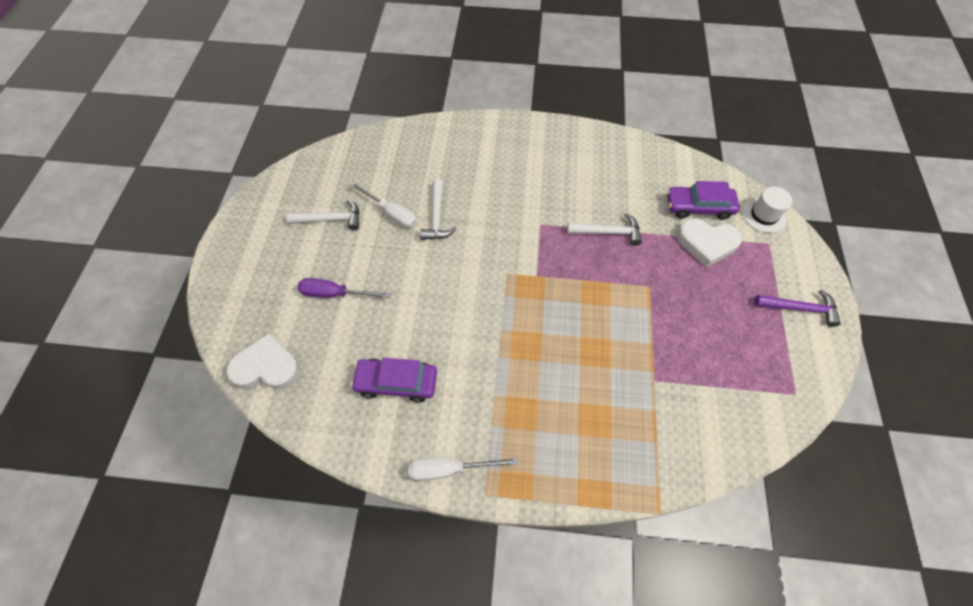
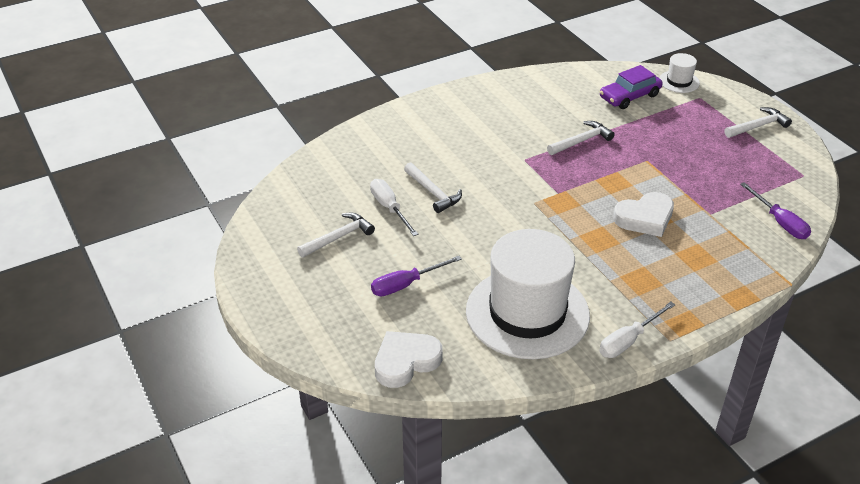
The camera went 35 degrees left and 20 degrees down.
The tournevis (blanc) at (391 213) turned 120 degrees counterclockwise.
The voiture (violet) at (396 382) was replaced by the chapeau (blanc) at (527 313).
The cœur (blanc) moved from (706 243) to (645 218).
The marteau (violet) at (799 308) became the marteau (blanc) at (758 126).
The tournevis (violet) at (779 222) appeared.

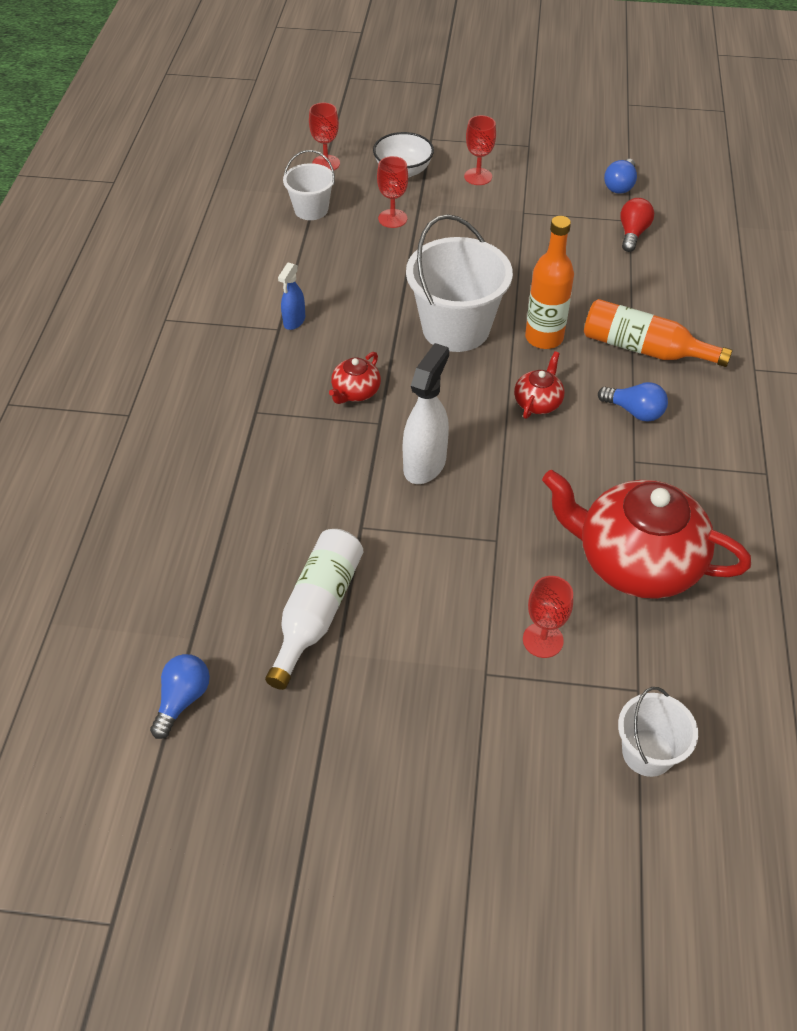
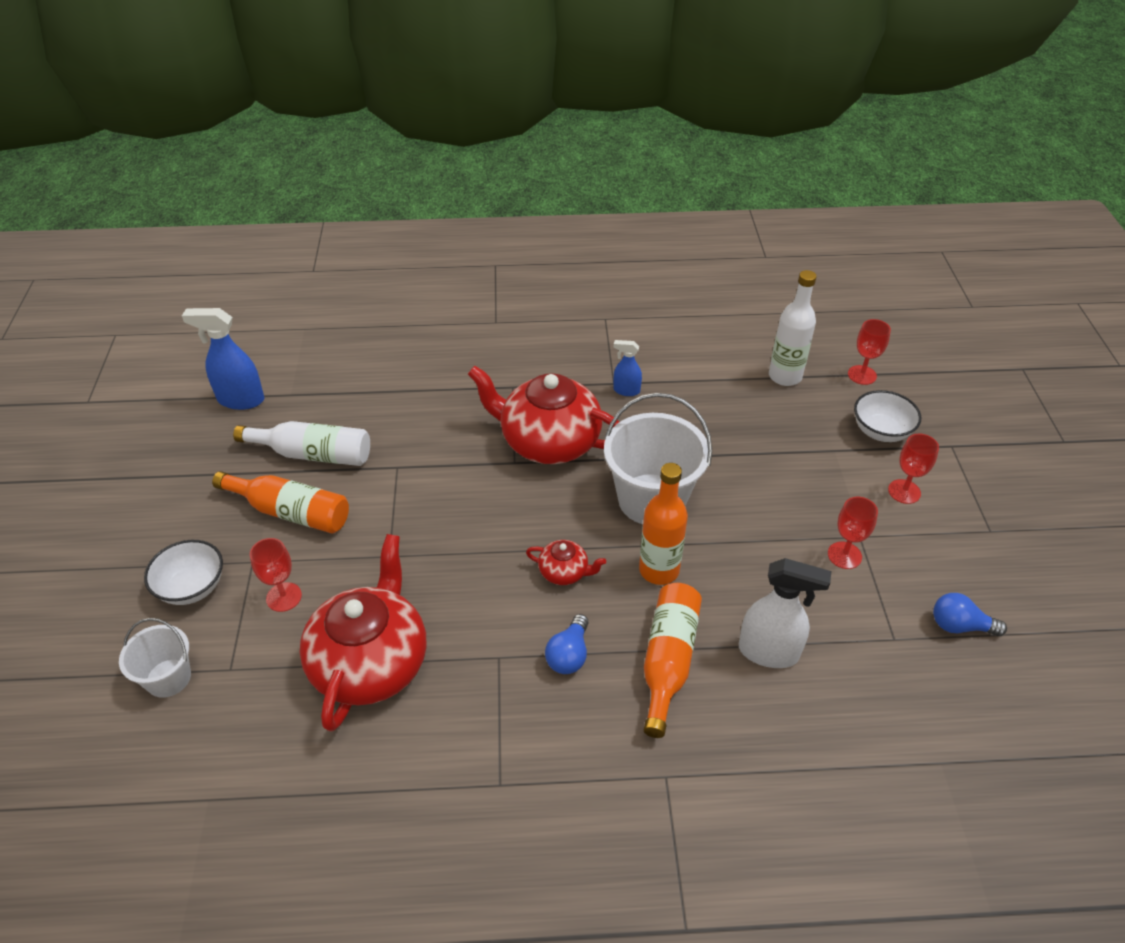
The camera went 80 degrees right and 5 degrees down.
The bol (blanc) at (192 587) appeared.
The ampoule (bleu) at (182 699) was replaced by the vaporisateur (bleu) at (240 400).
The bouteille (orange) at (291 512) appeared.
The théière (rouge) at (355 392) changed to 2.27 times the size.
The vaporisateur (blanc) moved from (425 464) to (769 652).
The seau (blanc) at (311 209) was replaced by the bouteille (blanc) at (785 376).
The verre à pied (rouge) moved from (392 218) to (844 555).
The ampoule (rouge) at (632 233) disappeared.

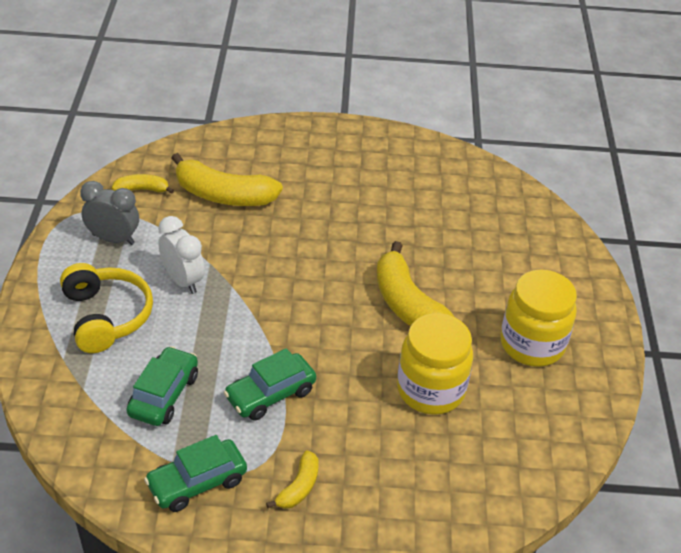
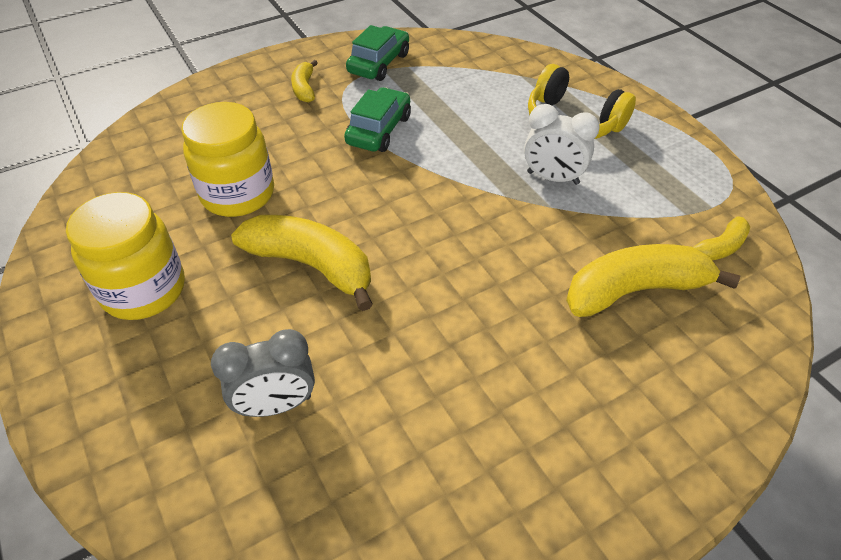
The camera went 150 degrees right and 5 degrees up.
The réveil (gris) moved from (113 239) to (276 405).
The voiture (vert) at (164 395) disappeared.

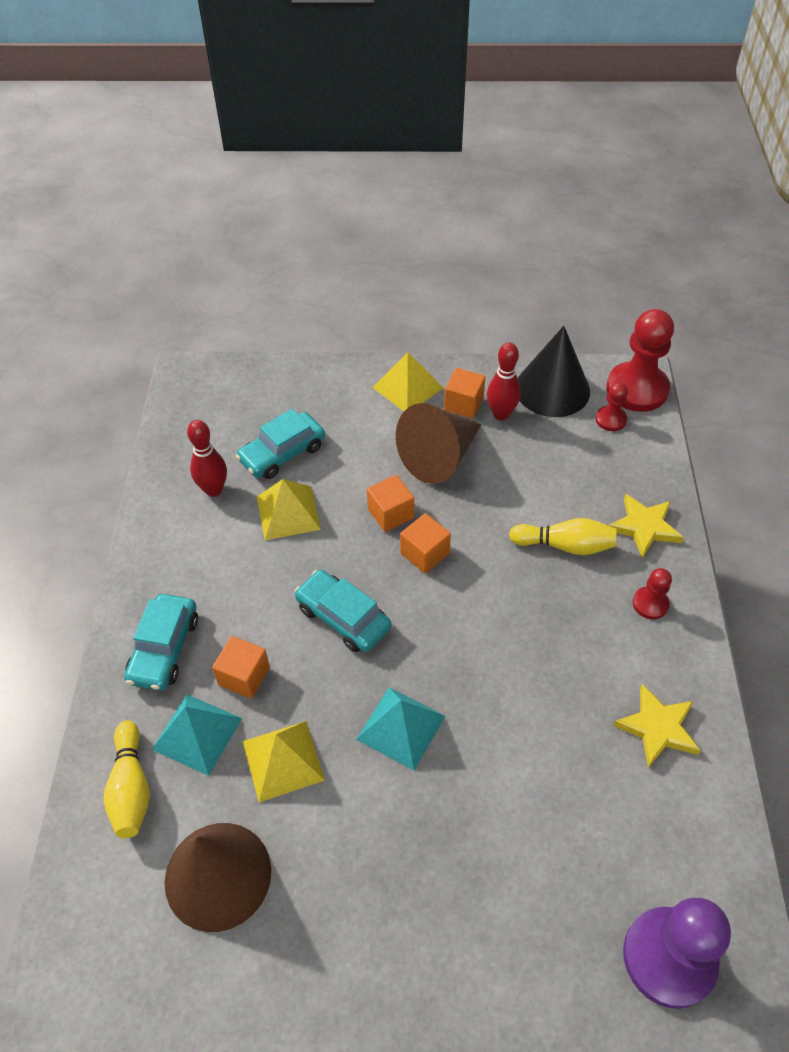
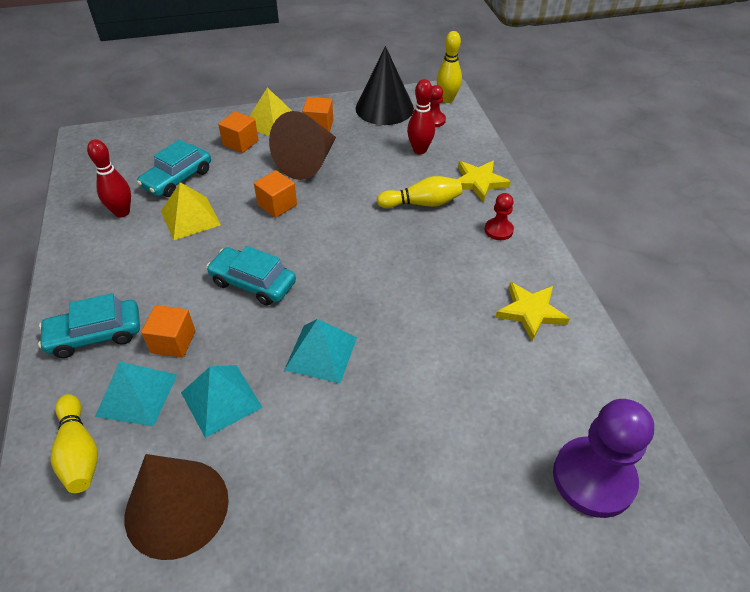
The camera went 15 degrees left and 5 degrees down.
The voiture (turquoise) at (164 649) turned 75 degrees clockwise.
The pyramide (jaune) at (283 760) became the pyramide (turquoise) at (221 399).
The cube (orange) moved from (425 553) to (240 143).
The quille (rouge) moved from (501 414) to (419 150).
The pion (rouge) at (637 389) was replaced by the quille (jaune) at (447 99).

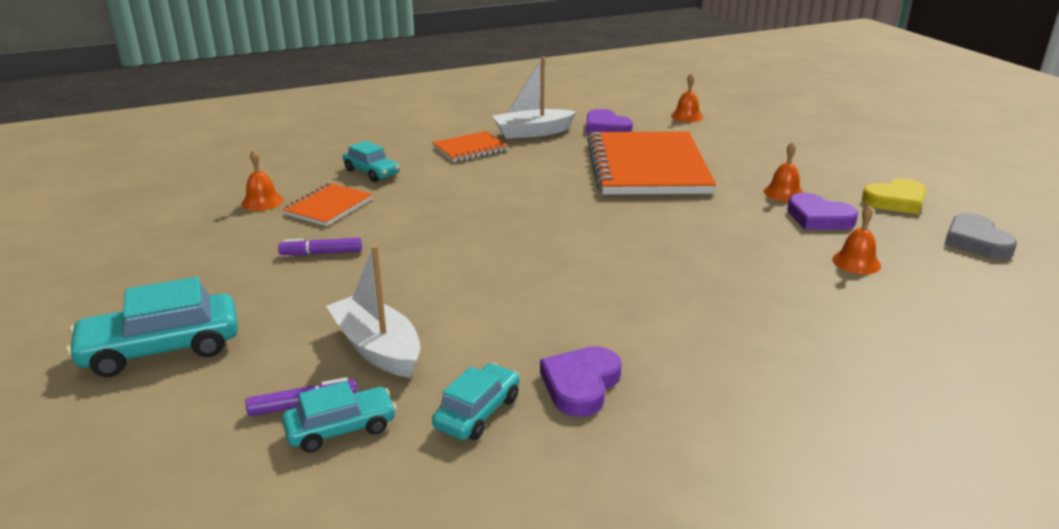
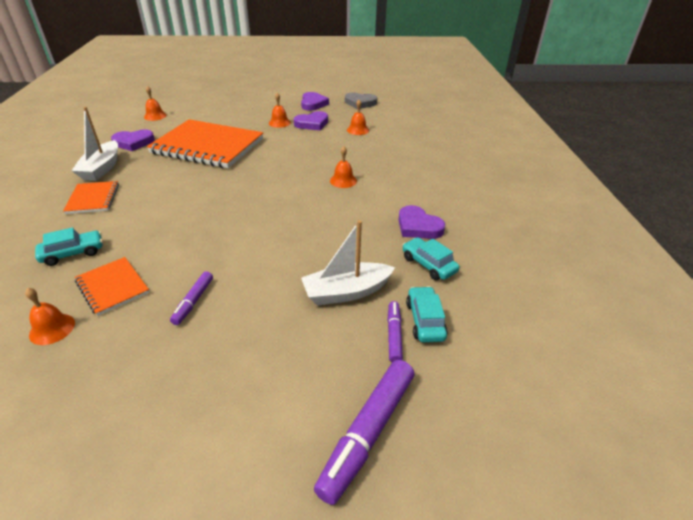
The camera went 70 degrees left and 10 degrees up.
The cœur (jaune) at (895 201) became the cœur (violet) at (313 104).
The feutre (violet) at (368 432) appeared.
The cloche (orange) at (343 180) appeared.
The voiture (turquoise) at (161 349) disappeared.

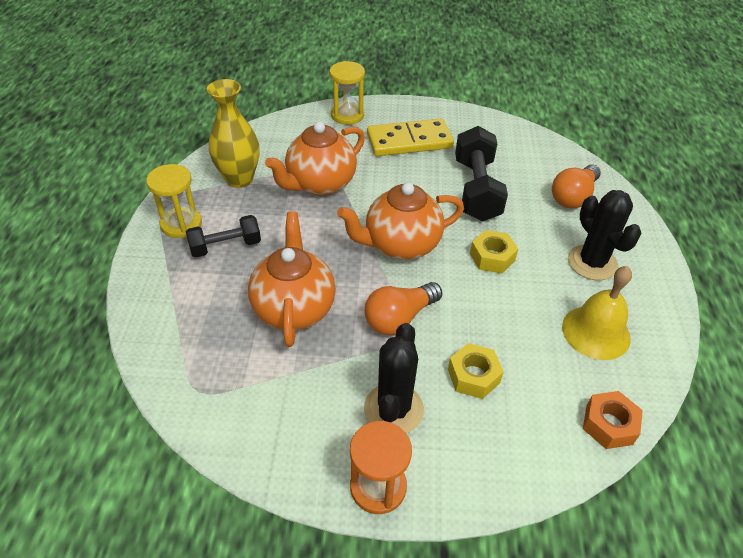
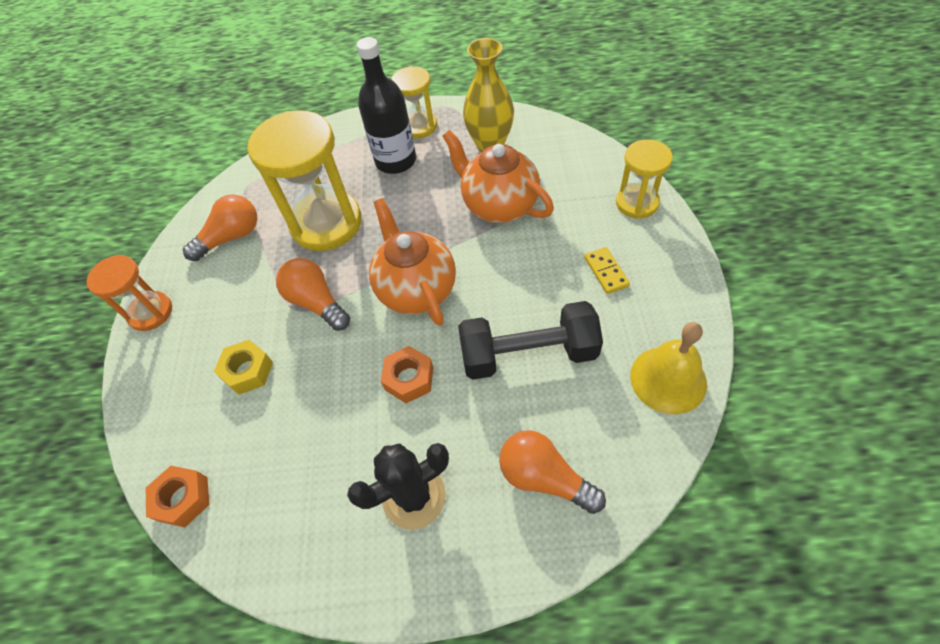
The camera went 90 degrees right and 10 degrees up.
The ampoule (orange) at (231 237) appeared.
The théière (orange) at (294 308) was replaced by the sablier (jaune) at (326 223).
The haltère (noir) at (226 246) was replaced by the bouteille (noir) at (396 161).
The écrou (jaune) at (492 257) became the écrou (orange) at (409 378).
The domino (jaune) at (409 141) changed to 0.48 times the size.
The cloche (jaune) moved from (596 332) to (668 379).
The cactus (noir) at (393 409) disappeared.

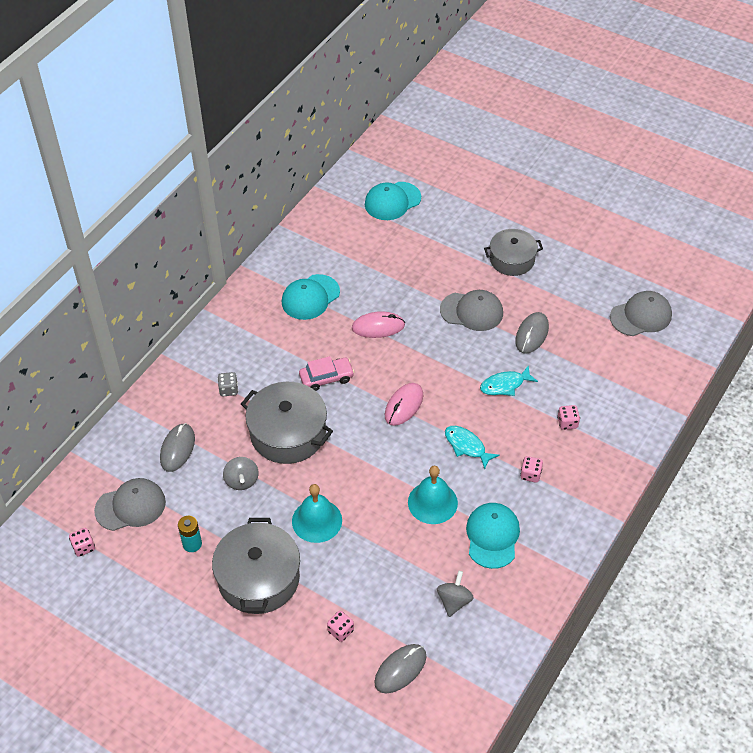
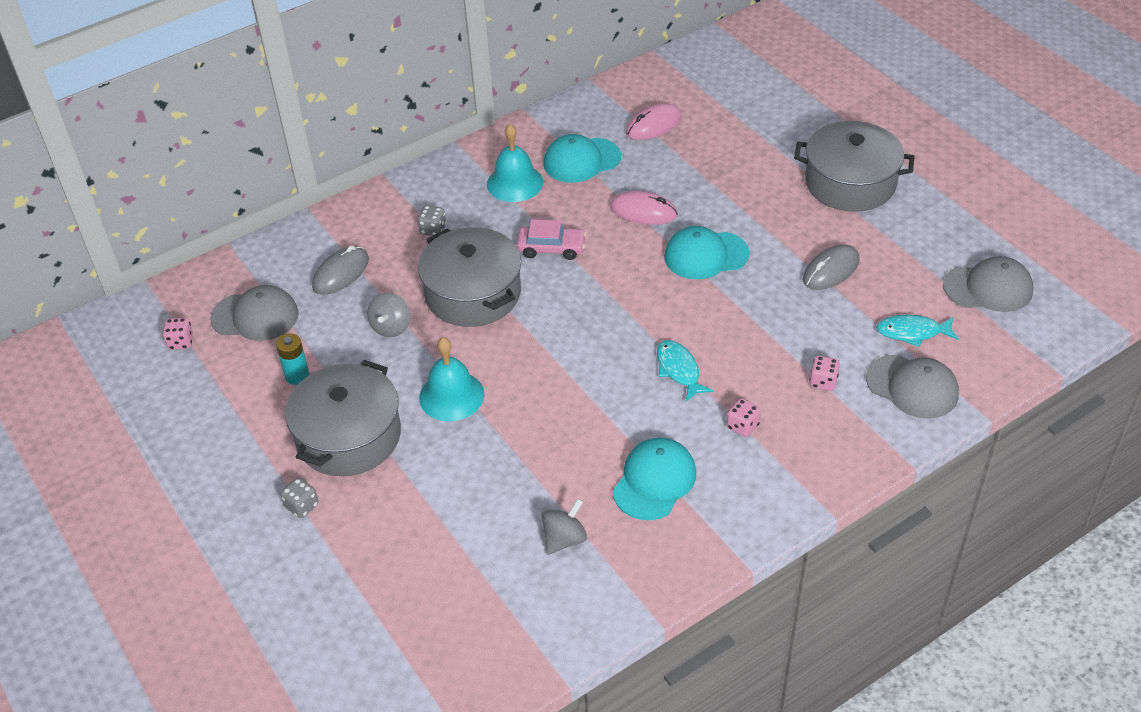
The camera went 25 degrees right and 5 degrees down.
The dé (gris) at (302 506) appeared.
The cloche (turquoise) moved from (432 502) to (515 183).
The souris (rose) moved from (404 405) to (653 125).
The casquette (turquoise) moved from (392 201) to (705 255).
The marmite (gris) at (512 259) changed to 1.52 times the size.
The casquette (gris) moved from (472 311) to (912 387).
The poisson (turquoise) moved from (505 385) to (912 332).
The dé (rose) at (340 631) disappeared.
The souris (gris) at (400 669) disappeared.

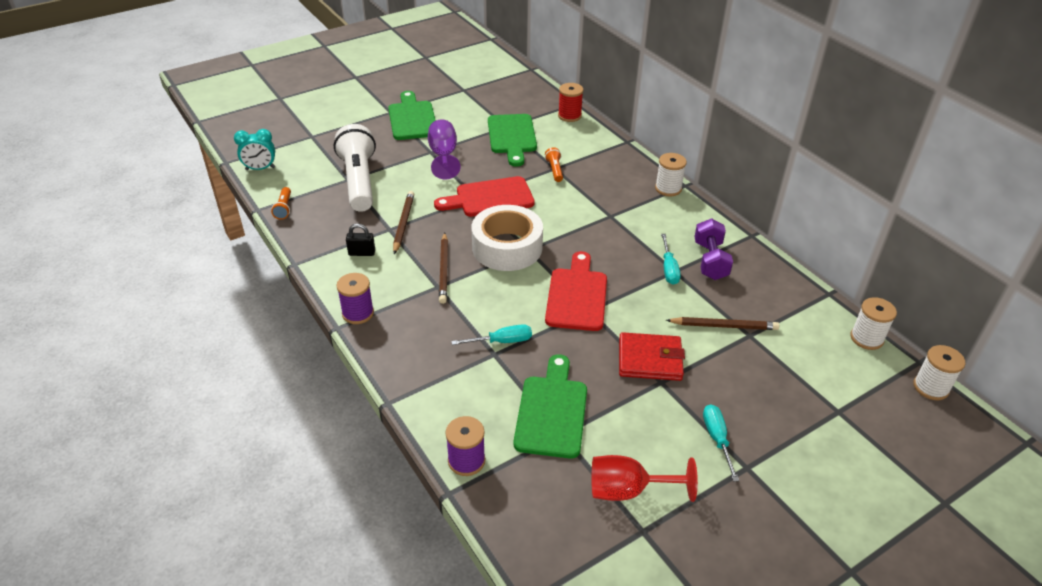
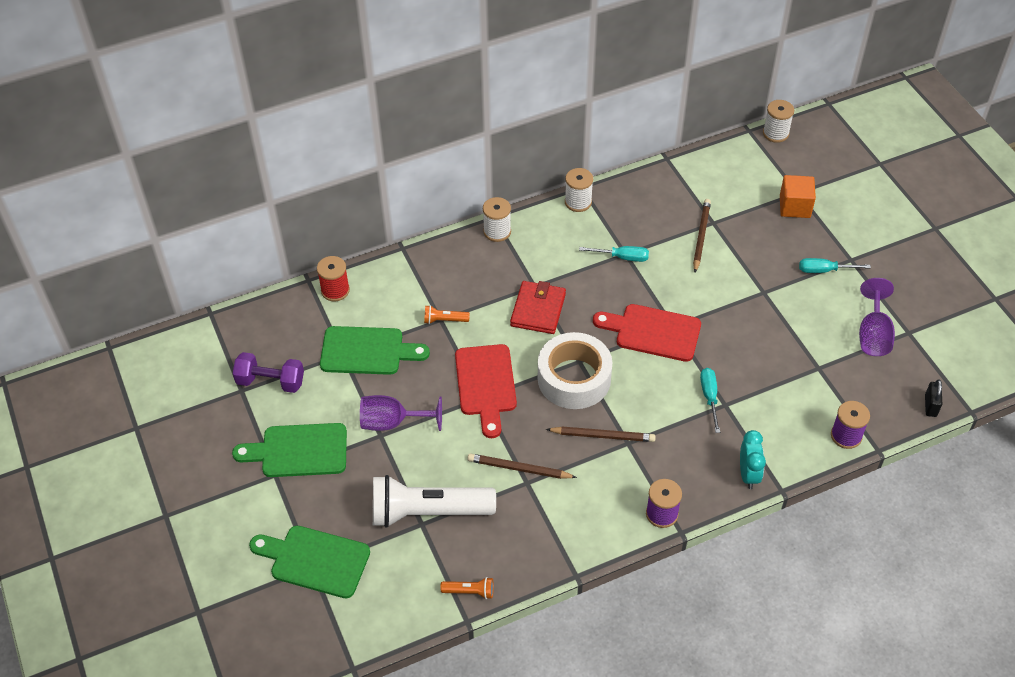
The camera went 80 degrees left and 10 degrees up.
The haltère (violet) moved from (710 261) to (270 381).
The planche à découper (vert) moved from (552 411) to (315 560).
The portefeuille (rouge) moved from (650 359) to (538 310).
The bobine (blanc) moved from (866 338) to (578 202).
The réveil (turquoise) moved from (260 169) to (748 474).
The cube (orange) at (794 206) appeared.
The verre à pied (rouge) at (628 490) became the verre à pied (violet) at (873 334).
The cadenas (noir) moved from (362 253) to (930 406).

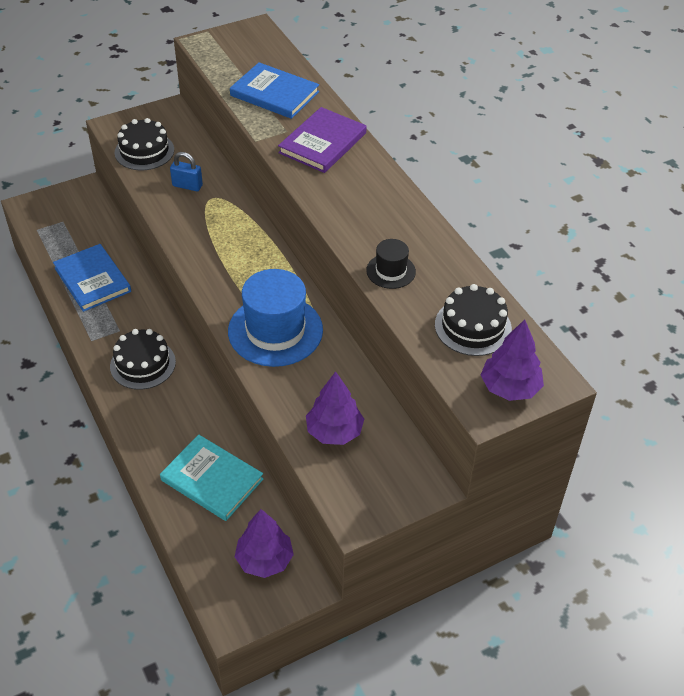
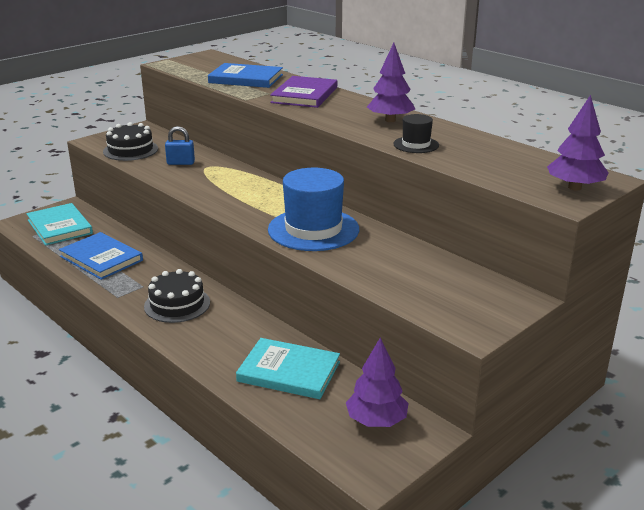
The camera went 15 degrees left and 20 degrees down.
The livre (turquoise) at (60 227) appeared.
The arbre (violet) moved from (334 431) to (390 120).
The gâteau (noir) at (473 326) disappeared.

